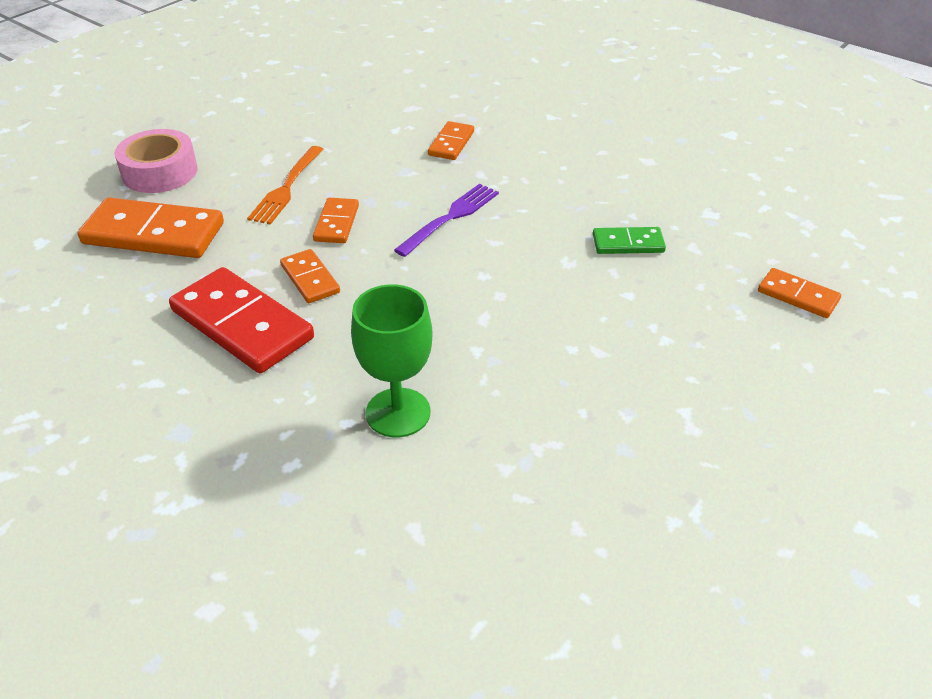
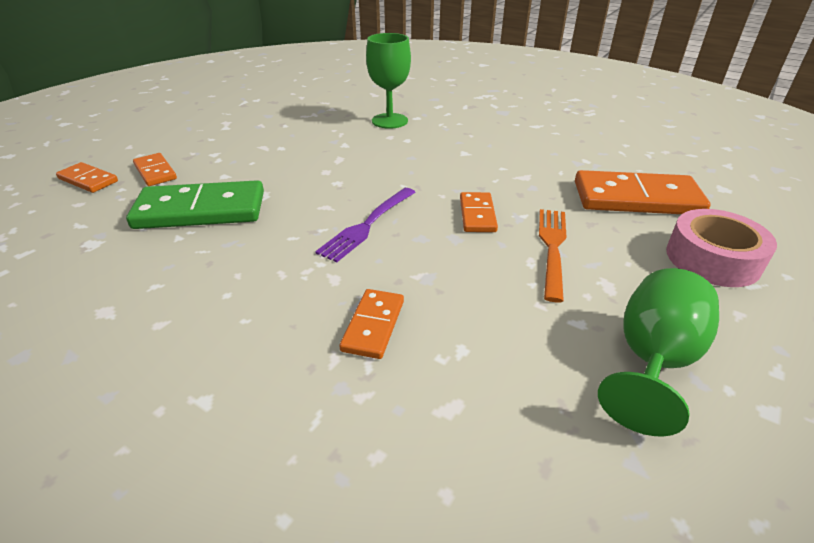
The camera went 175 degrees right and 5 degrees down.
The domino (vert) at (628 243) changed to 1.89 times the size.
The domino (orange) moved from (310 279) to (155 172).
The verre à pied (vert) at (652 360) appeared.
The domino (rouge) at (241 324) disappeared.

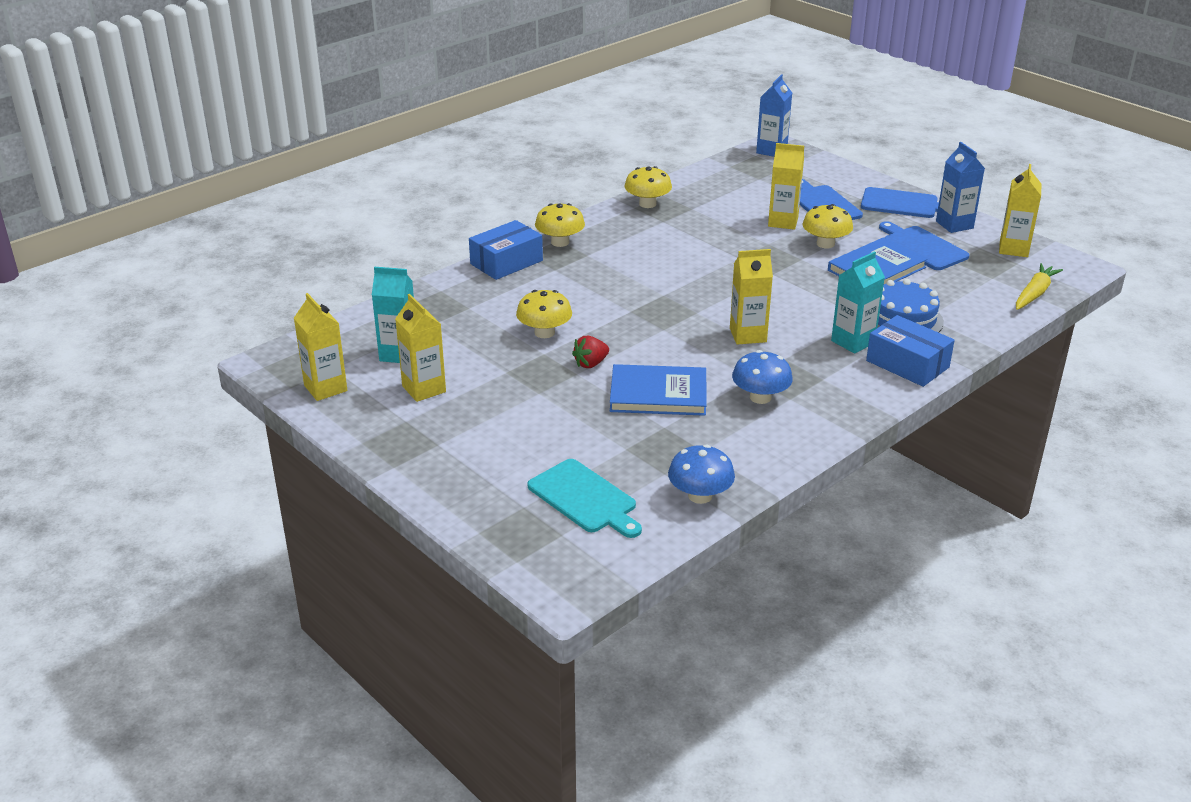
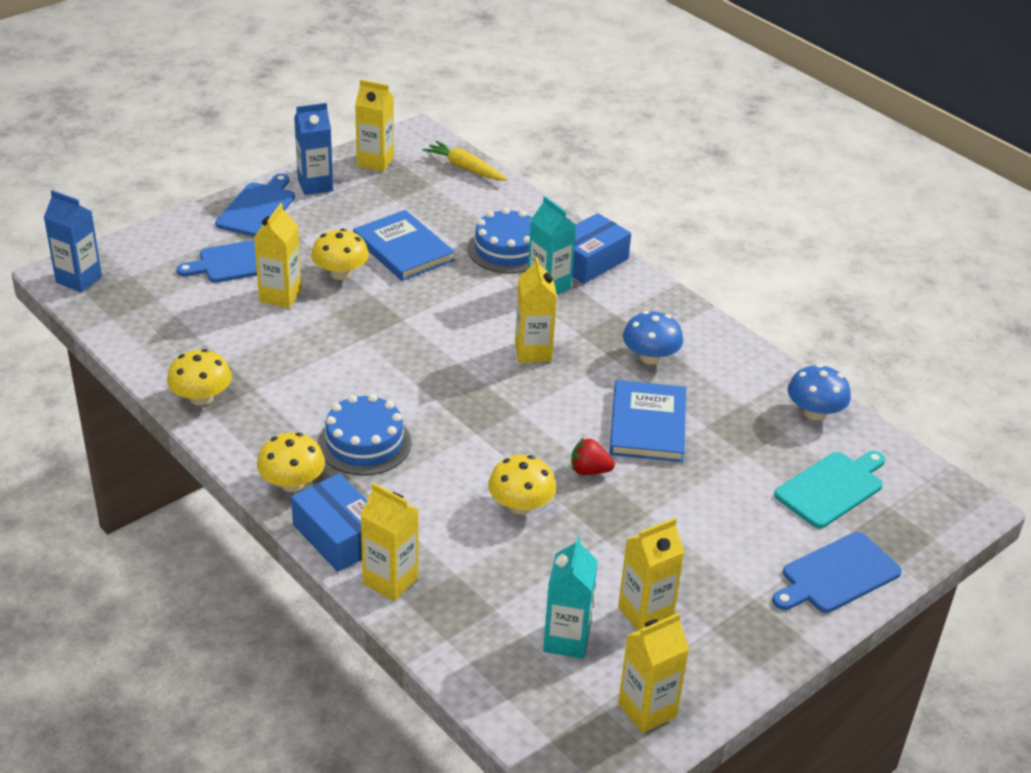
The camera went 90 degrees left and 5 degrees up.
The gâteau (bleu) at (364 443) appeared.
The brique de lait (jaune) at (390 581) appeared.
The fraise (rouge) at (591 364) turned 135 degrees clockwise.
The planche à découper (bleu) moved from (922 247) to (837 575).

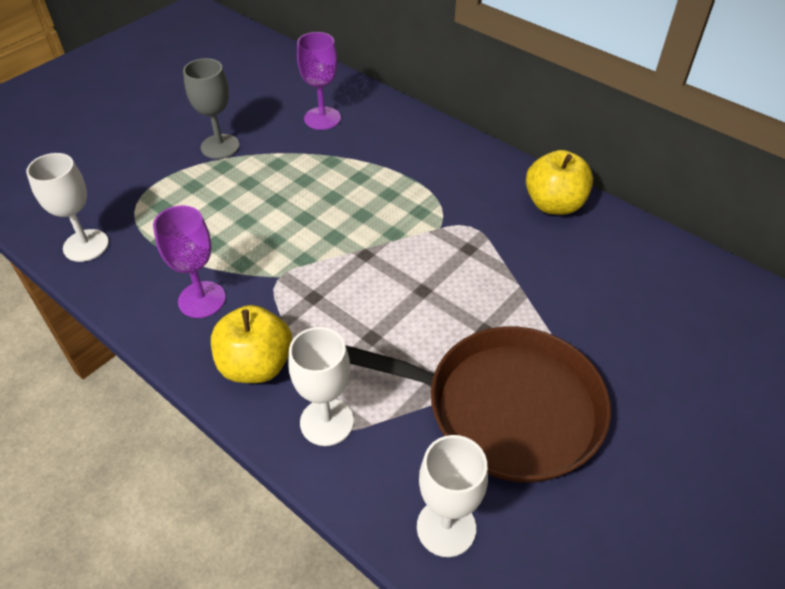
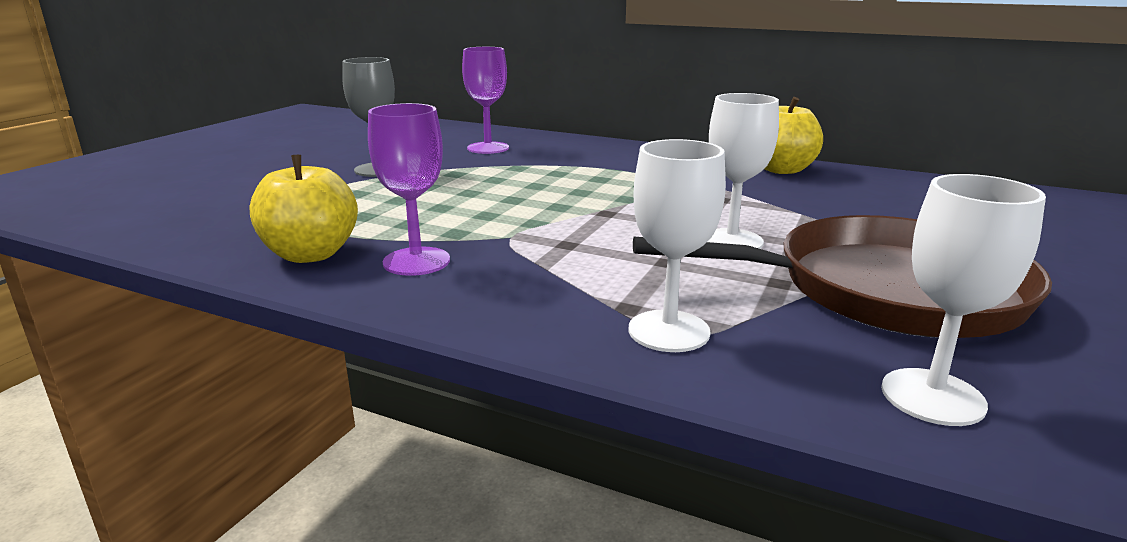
The camera went 15 degrees left and 25 degrees down.
The pomme (jaune) moved from (256 365) to (311 254).
The verre à pied (blanc) moved from (86 245) to (731 241).

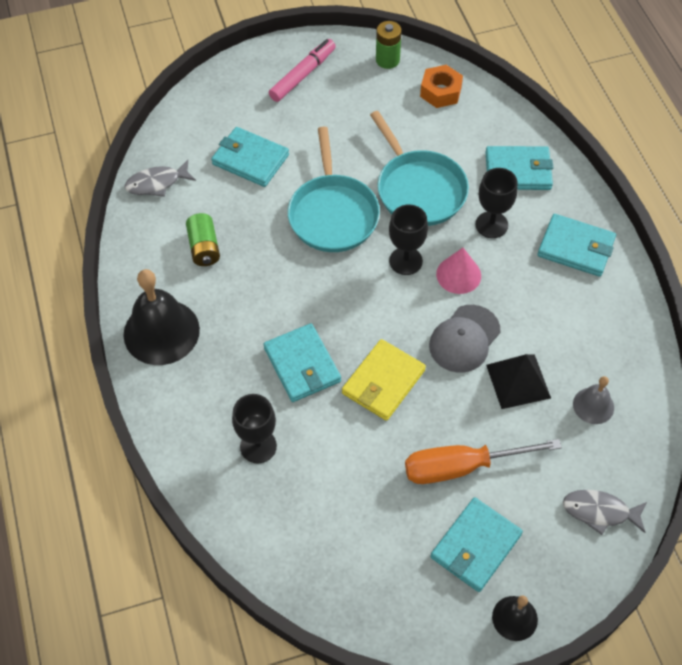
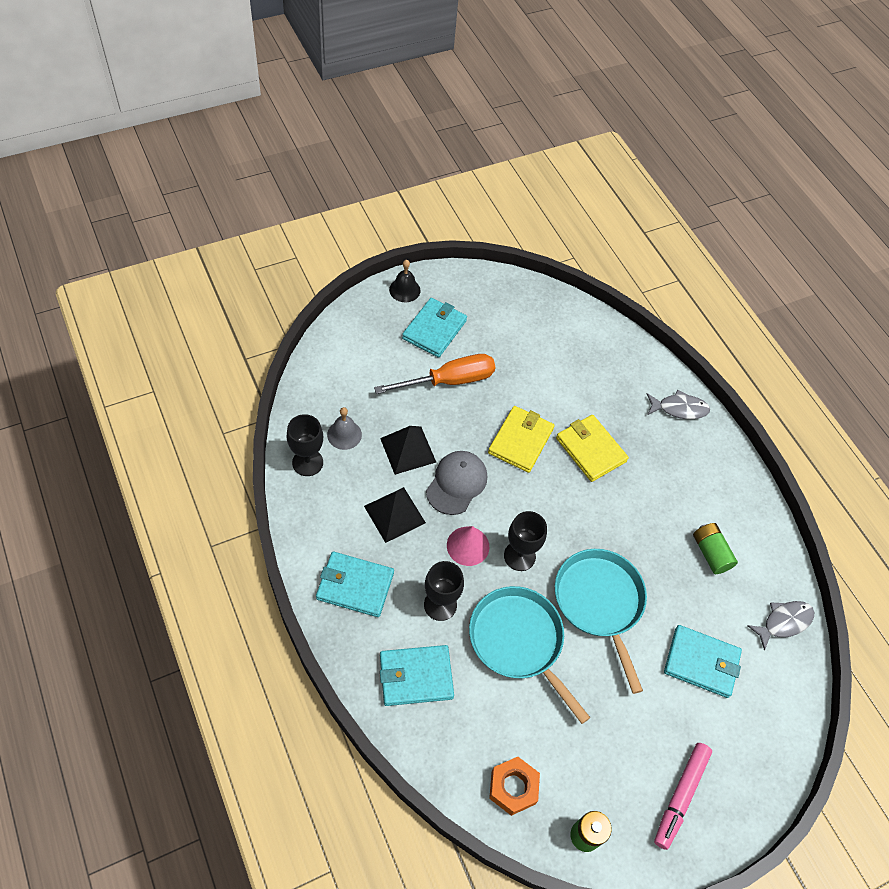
The camera went 165 degrees right and 0 degrees up.
The verre à pied (noir) moved from (258 446) to (307 462).
The pyramide (noir) at (394 514) appeared.
The portefeuille (turquoise) at (302 365) became the portefeuille (jaune) at (590 450).
The poisson (gris) moved from (599 512) to (679 408).
The cloche (noir) at (161 332) disappeared.

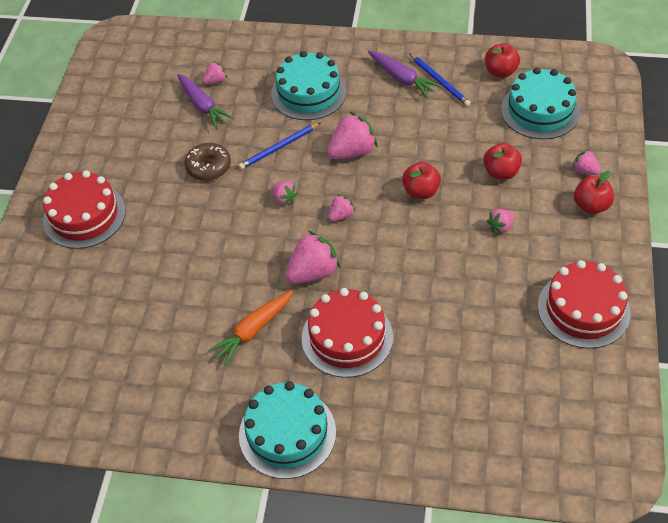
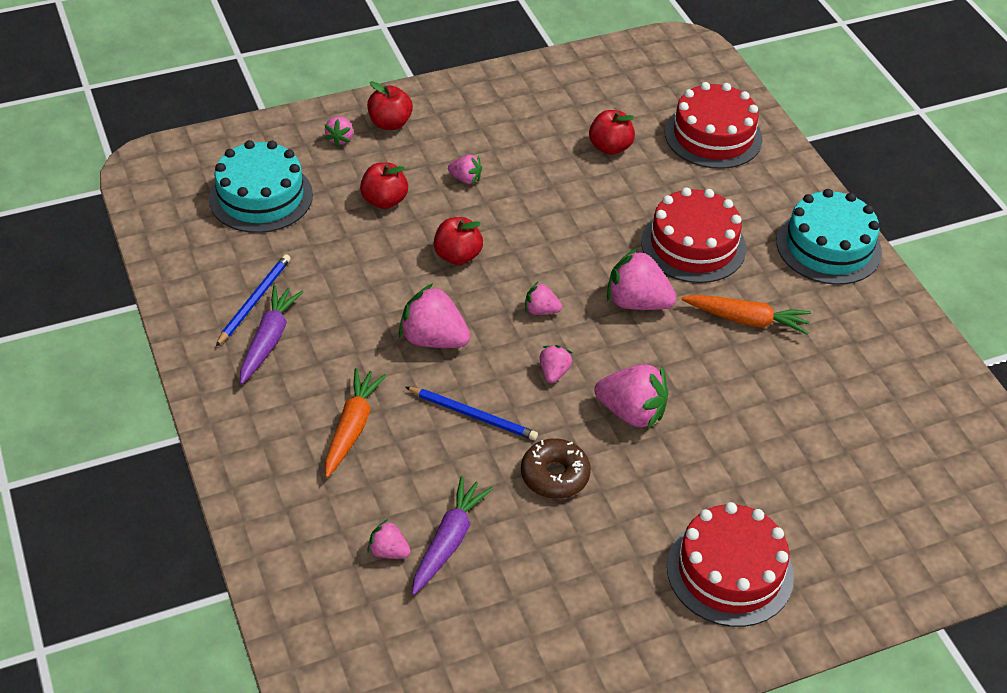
The camera went 125 degrees left and 5 degrees down.
The gâteau (turquoise) at (308 93) was replaced by the carotte (orange) at (352 428).
The pomme (rouge) moved from (500 72) to (610 147).
The fraise (rose) at (631 412) appeared.
The gâteau (rouge) moved from (583 309) to (713 136).

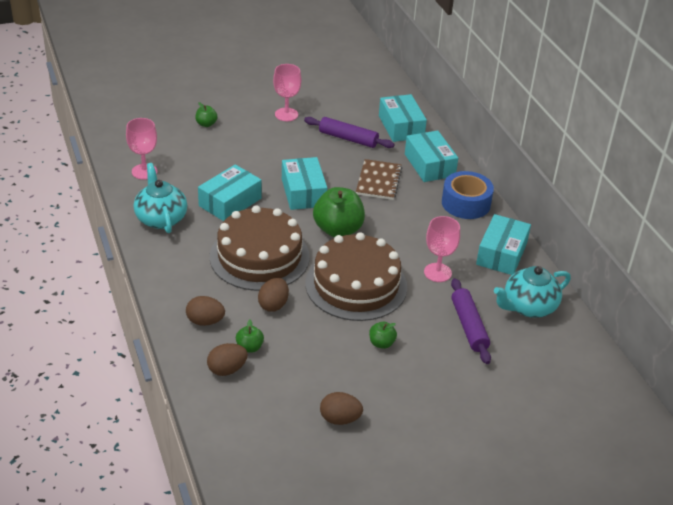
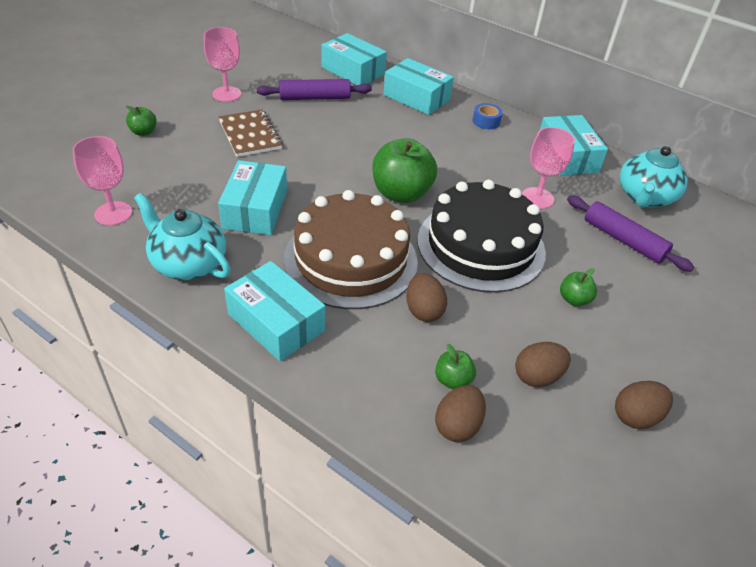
The camera went 35 degrees left and 5 degrees up.
The carnet (marron) moved from (378 181) to (250 135).
The boîte (turquoise) moved from (303 192) to (276 322).
The gâteau (marron) at (356 285) became the gâteau (noir) at (481 245).
The ruban adhésif (bleu) at (466 203) changed to 0.51 times the size.
The œuf (marron) moved from (205 321) to (537 376).

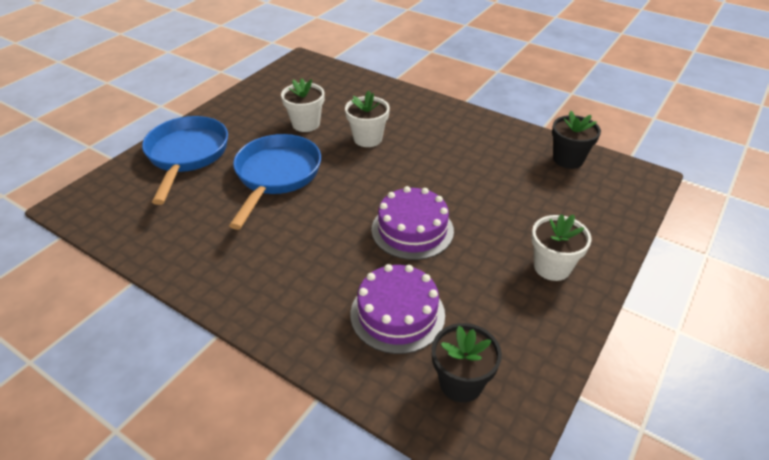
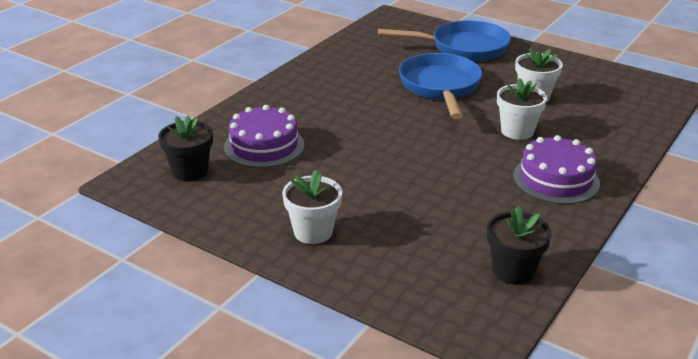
The camera went 90 degrees right and 10 degrees down.
The poêle (bleu) at (276 176) turned 105 degrees counterclockwise.
The gâteau (violet) moved from (412 230) to (556 179).

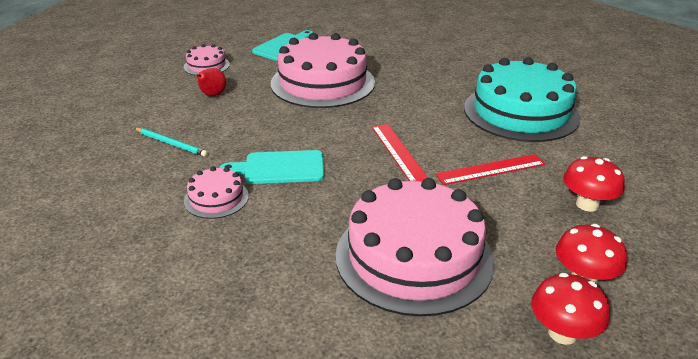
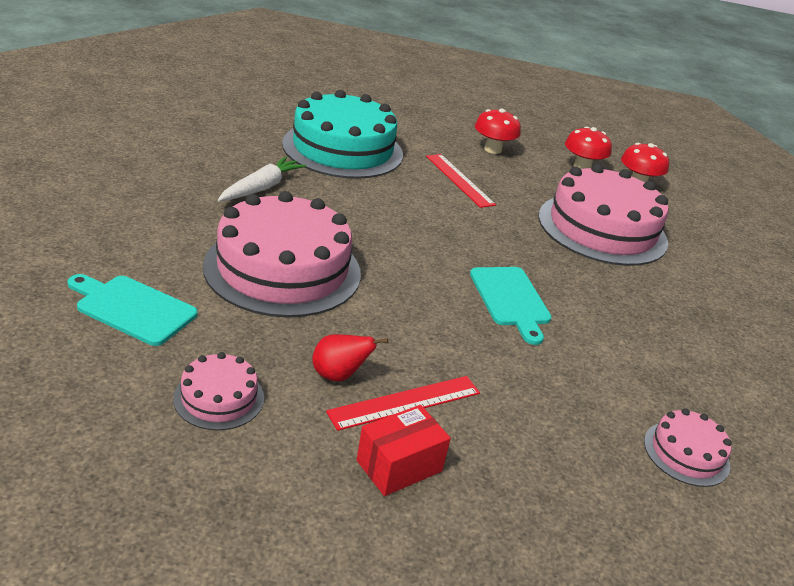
The camera went 105 degrees left and 0 degrees up.
The carotte (blanc) at (261 188) appeared.
The règle (rouge) moved from (398 152) to (405 402).
The boîte (rouge) at (399 466) appeared.
The gâteau (rose) moved from (216 198) to (686 453).
The crayon (turquoise) at (171 144) disappeared.

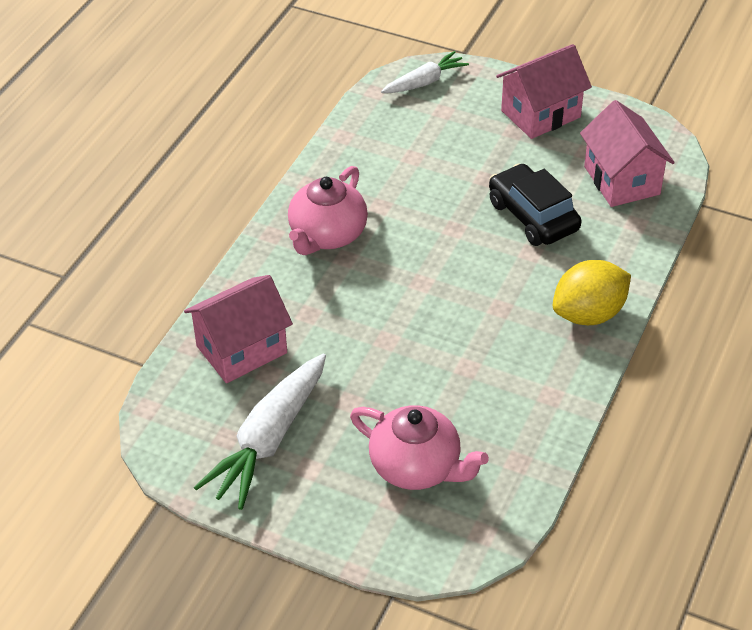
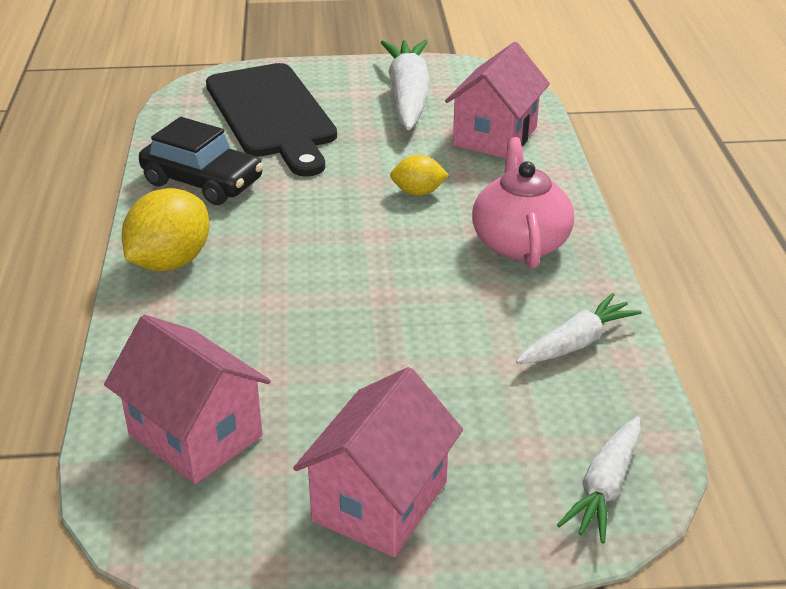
The camera went 150 degrees right and 10 degrees down.
The voiture (noir) moved from (533 216) to (203 182).
The théière (rose) at (416 467) was replaced by the planche à découper (noir) at (272 115).
The citron (jaune) at (418 192) appeared.
The carotte (blanc) at (576 342) appeared.

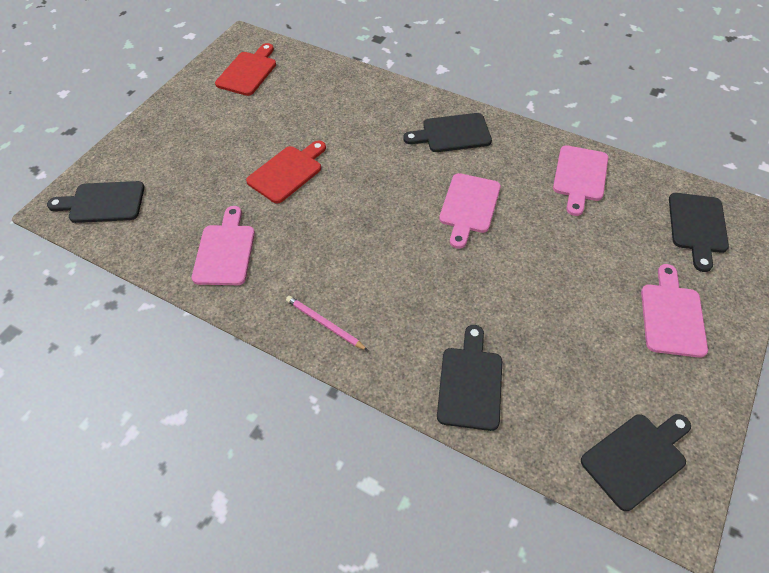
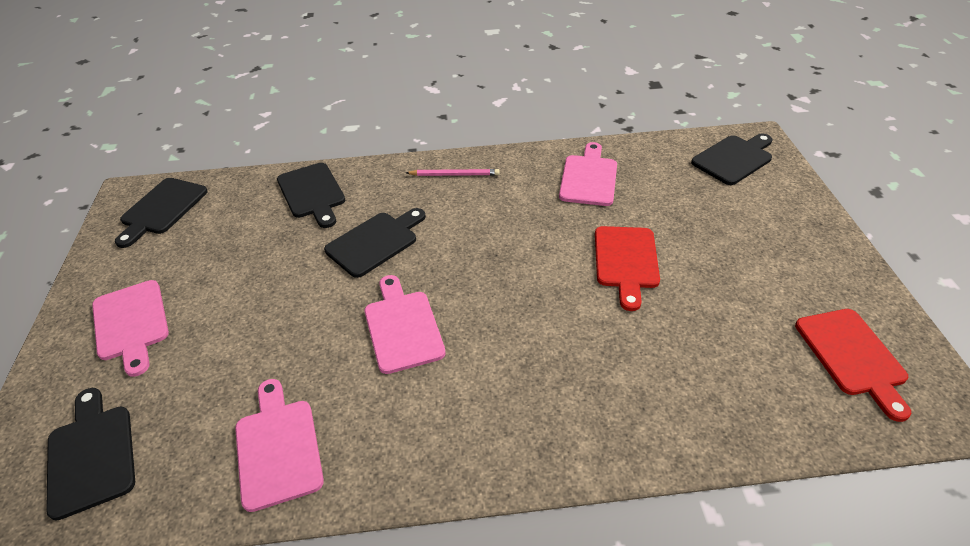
The camera went 145 degrees right and 10 degrees down.
The planche à découper (noir) moved from (452 134) to (375 242).
The planche à découper (rose) at (225 251) turned 135 degrees counterclockwise.

